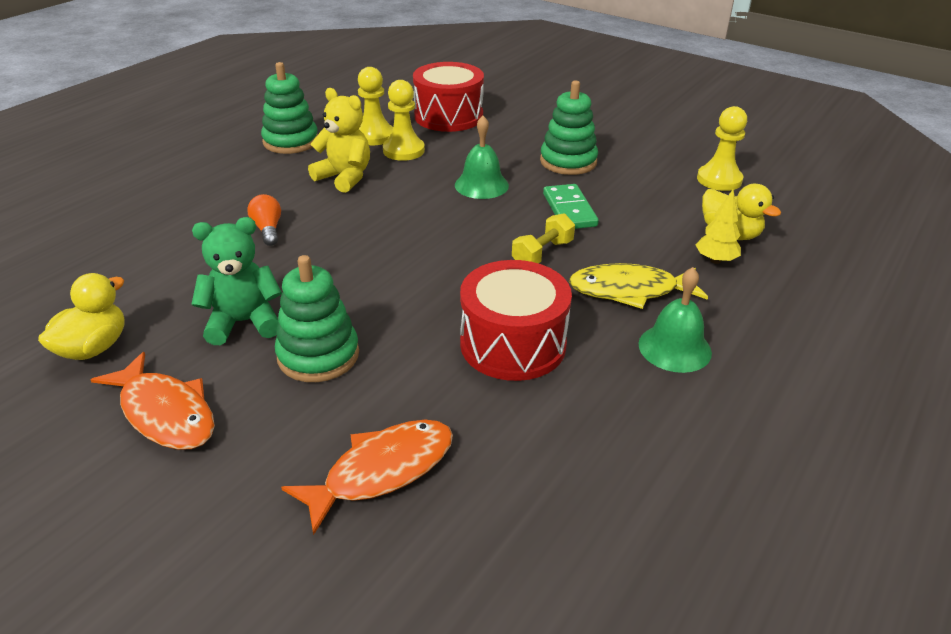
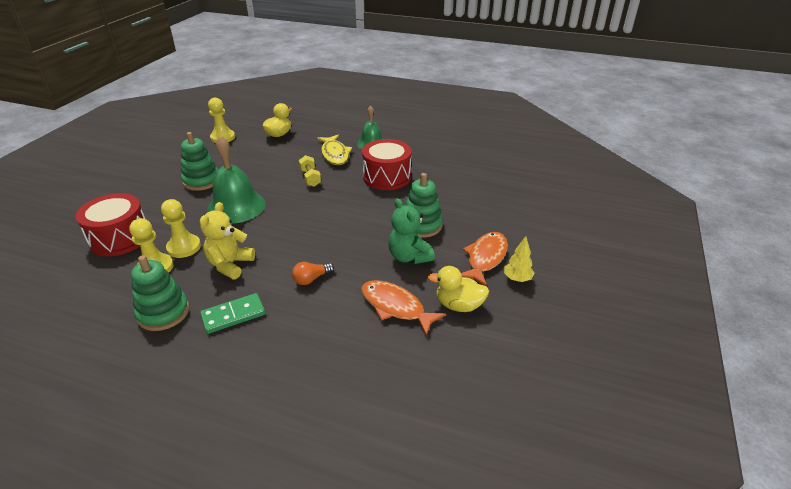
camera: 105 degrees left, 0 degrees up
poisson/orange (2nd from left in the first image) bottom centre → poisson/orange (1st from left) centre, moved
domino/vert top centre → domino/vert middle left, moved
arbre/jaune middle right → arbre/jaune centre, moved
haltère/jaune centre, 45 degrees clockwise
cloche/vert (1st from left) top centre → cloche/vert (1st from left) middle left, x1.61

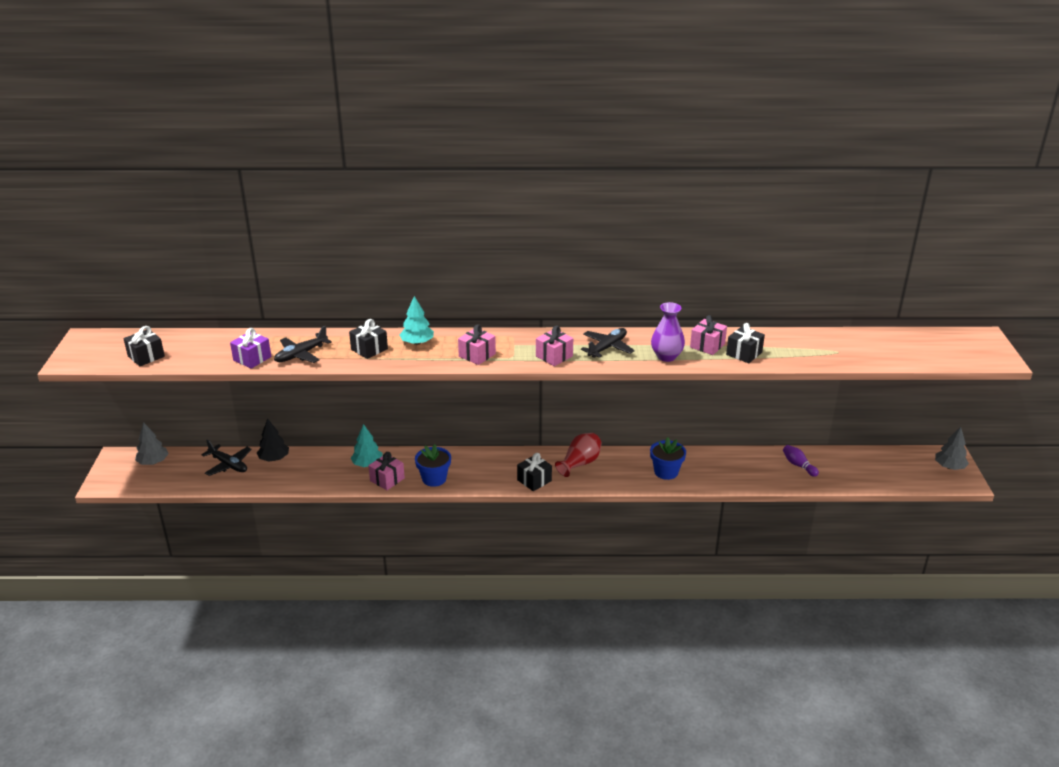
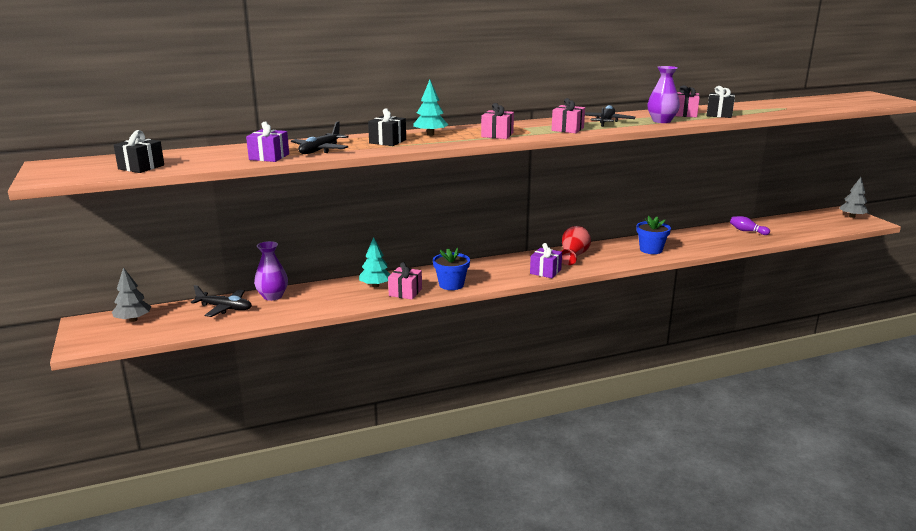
camera: 20 degrees left, 10 degrees down
arbre/noir middle left → vase/violet (1st from left) middle left
cadeau/noir (3rd from left) centre → cadeau/violet (2nd from left) centre

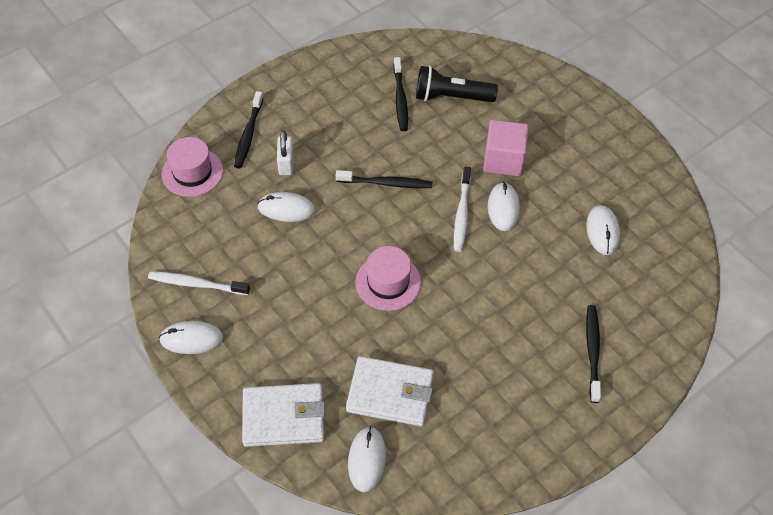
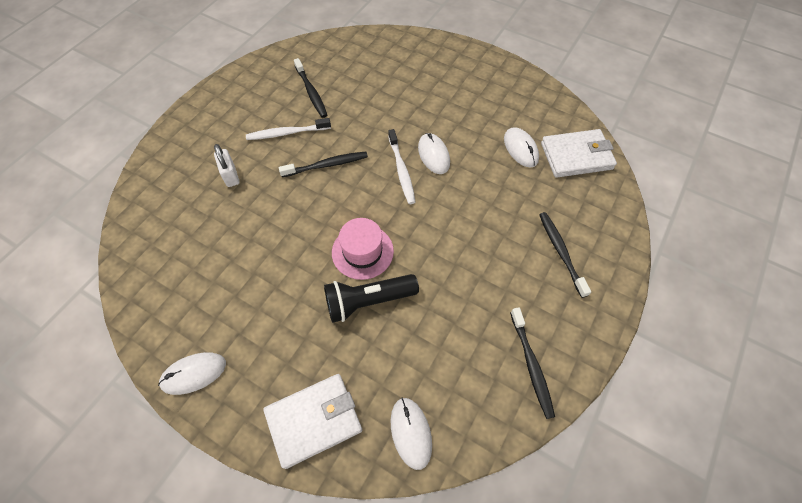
camera: 20 degrees left, 5 degrees up
chapeau/rose (1st from left) top left → -
souris/blanc (2nd from left) centre → -
cube/rose top centre → -
brosse à dents/blanc (1st from left) middle left → brosse à dents/blanc (1st from left) top centre, moved
brosse à dents/noir (1st from left in the first image) top left → brosse à dents/noir (3rd from left) bottom centre, moved
portefeuille/blanc (2nd from left) bottom centre → portefeuille/blanc (2nd from left) top right, moved
lampe de poche/noir top centre → lampe de poche/noir centre, moved

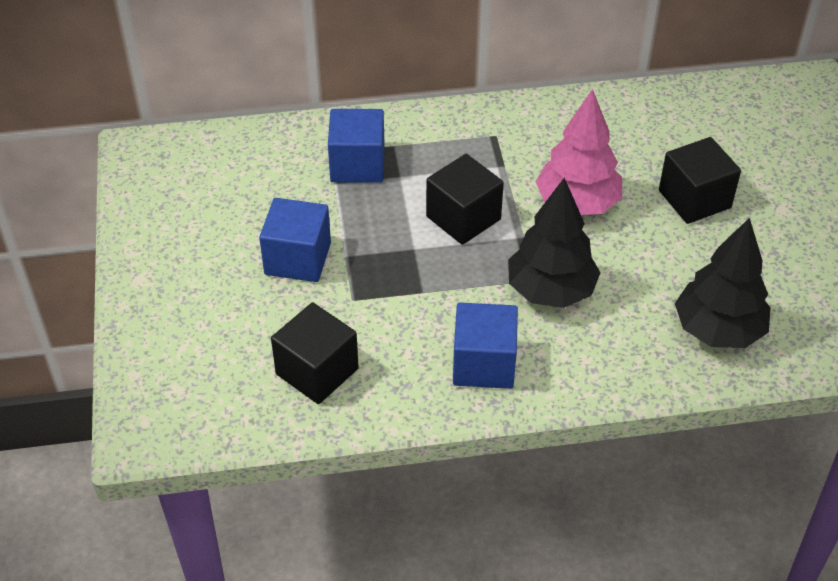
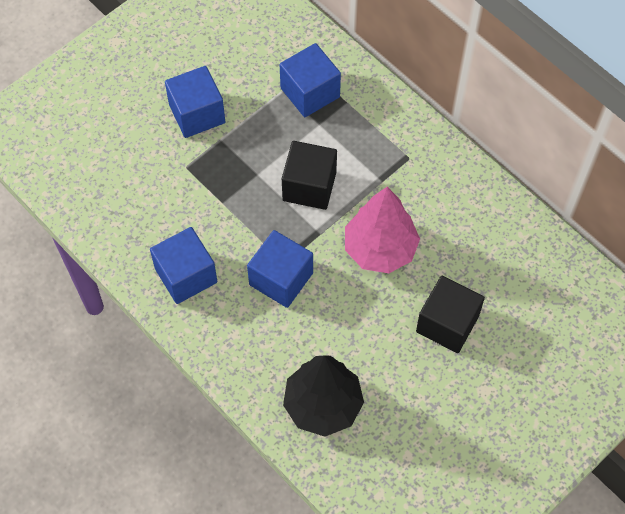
camera: 55 degrees right, 15 degrees up
cube/noir (1st from left) centre → -
arbre/noir (1st from left) centre → cube/bleu (3rd from left) centre

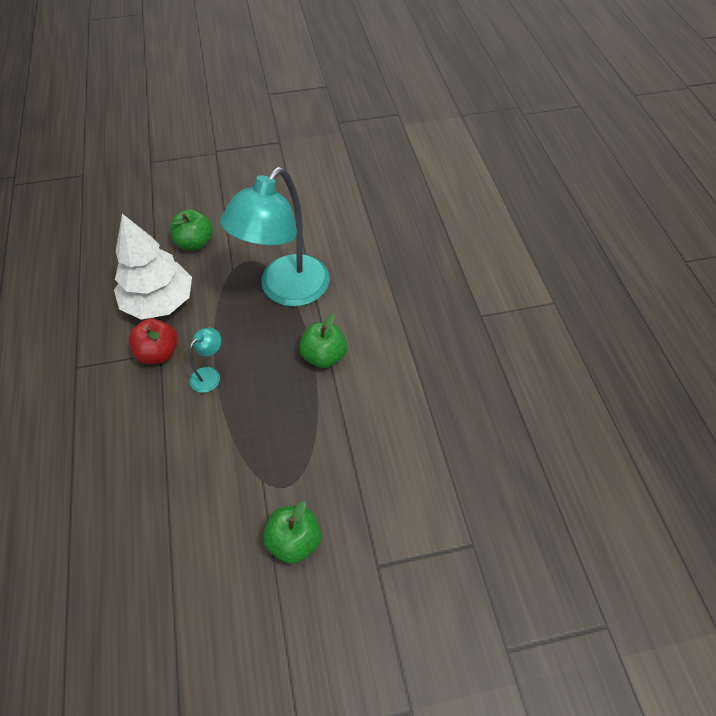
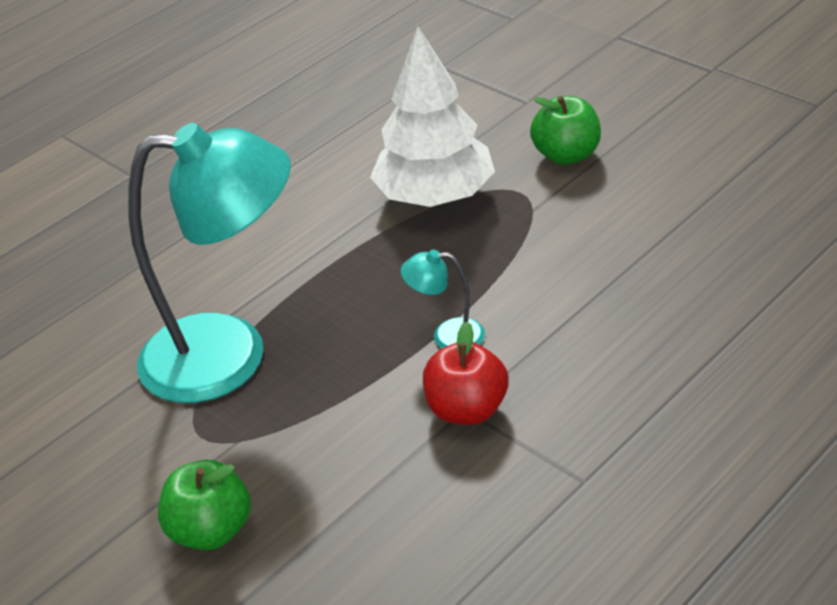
camera: 120 degrees left, 15 degrees down
pomme/vert (3rd from left) centre → -
arbre/blanc middle left → arbre/blanc top centre, moved

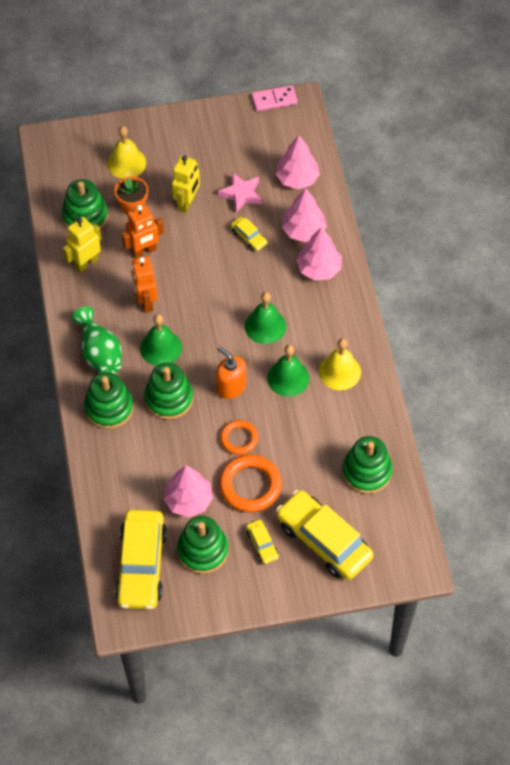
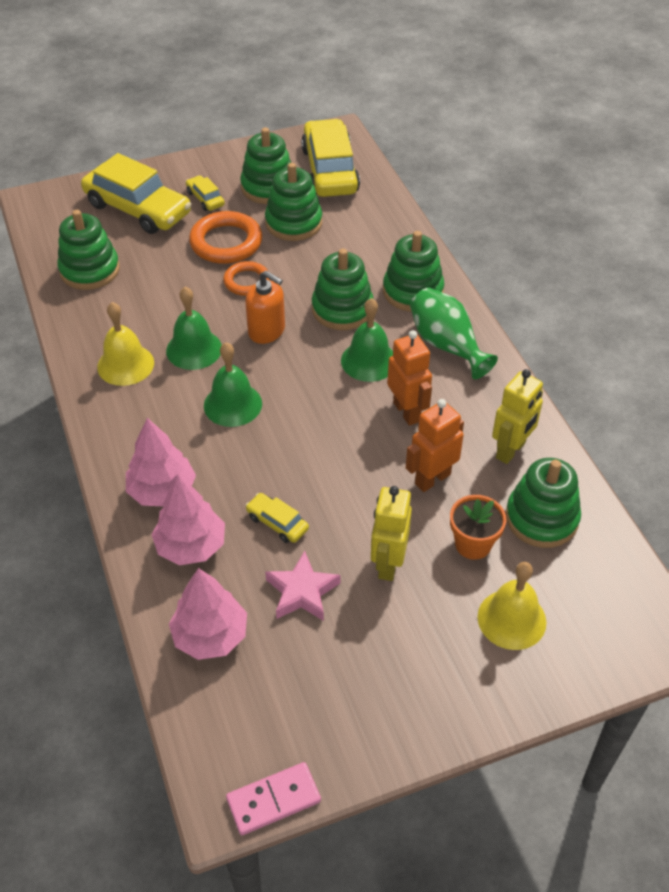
camera: 170 degrees right, 10 degrees down
arbre/rose (1st from left) centre → jouet à empiler/vert (3rd from left) top centre

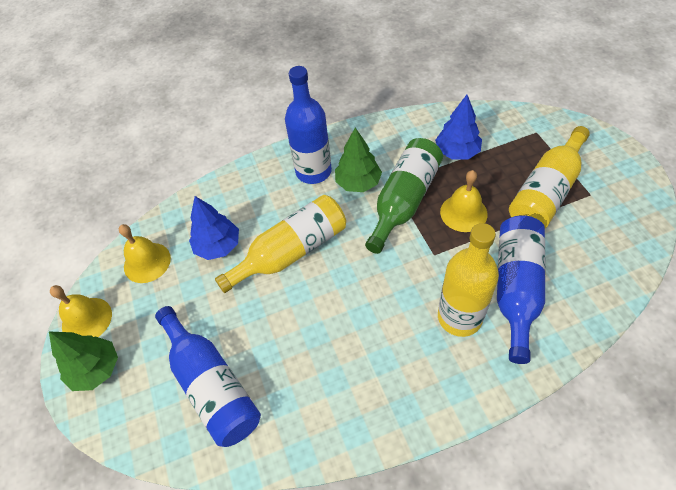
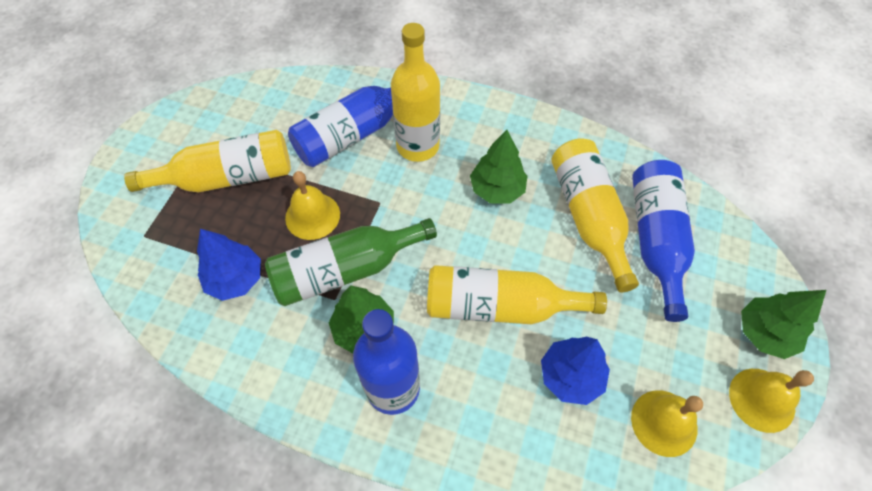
camera: 145 degrees left, 5 degrees up
- → arbre/vert (2nd from left) centre
- → bouteille/jaune (4th from left) middle right

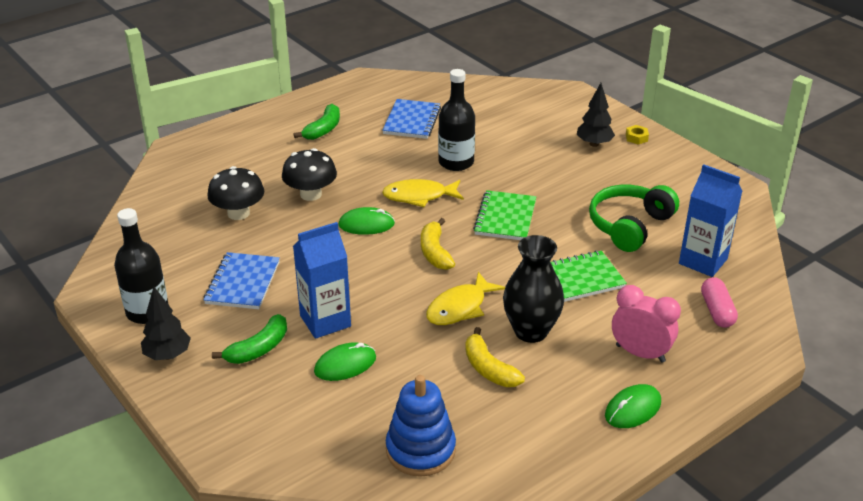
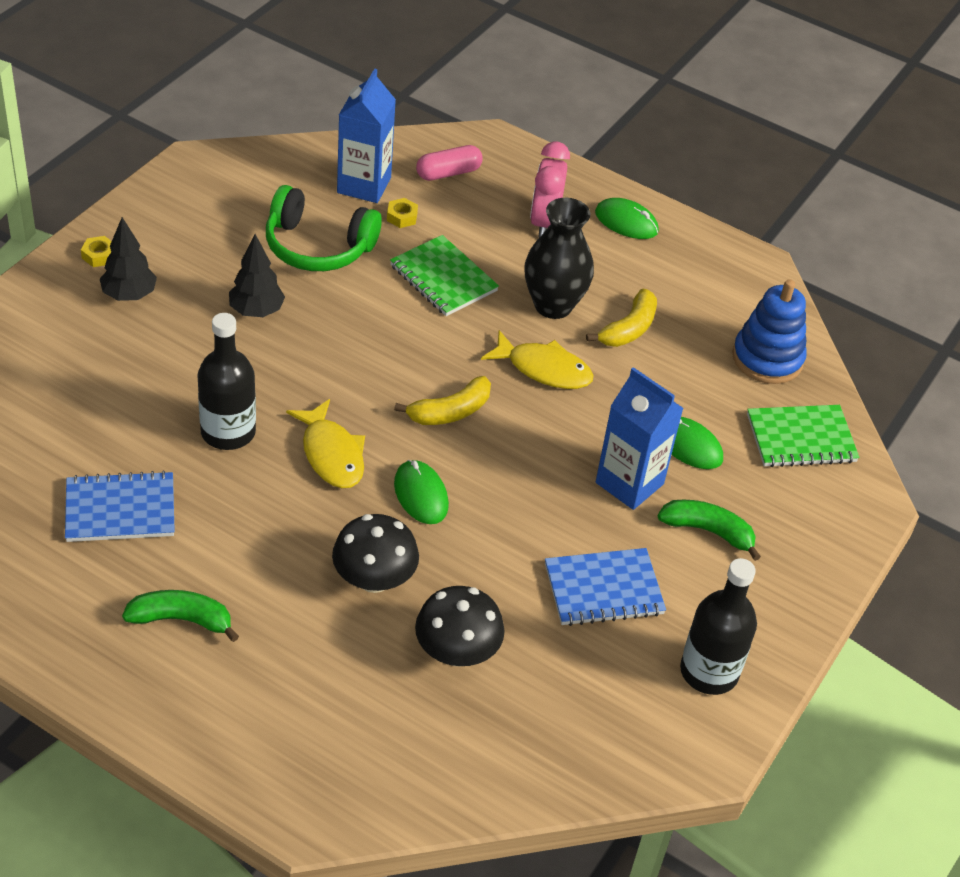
camera: 115 degrees left, 10 degrees up
- → écrou/jaune (2nd from left) top centre
arbre/noir (1st from left in the first image) middle left → arbre/noir (2nd from left) top left, moved
carnet/vert (1st from left in the first image) centre → carnet/vert (2nd from left) middle right, moved

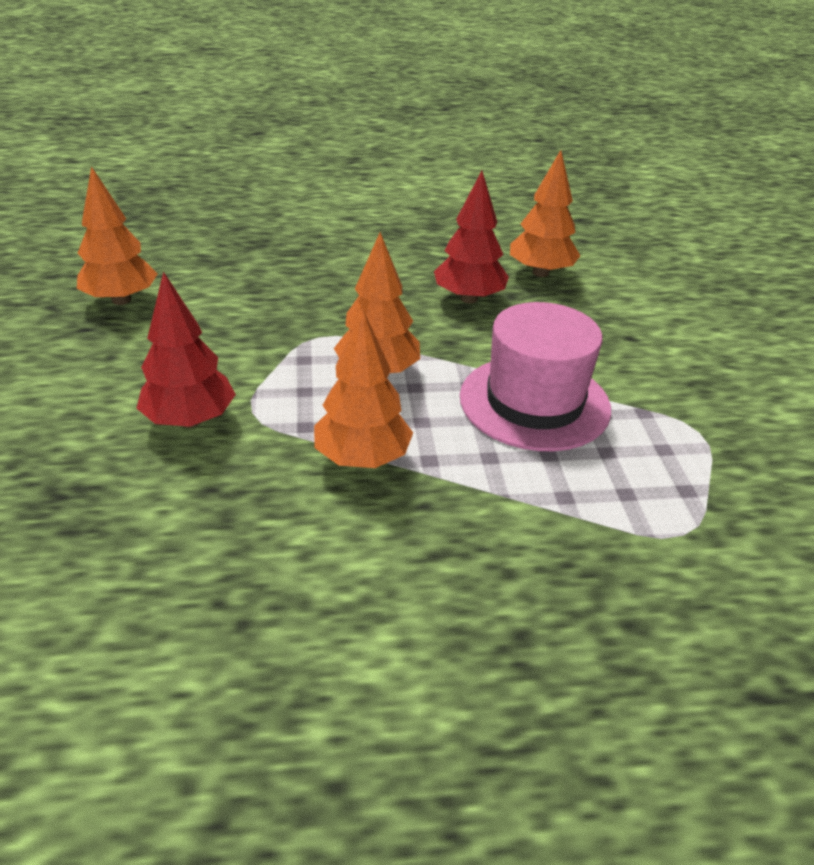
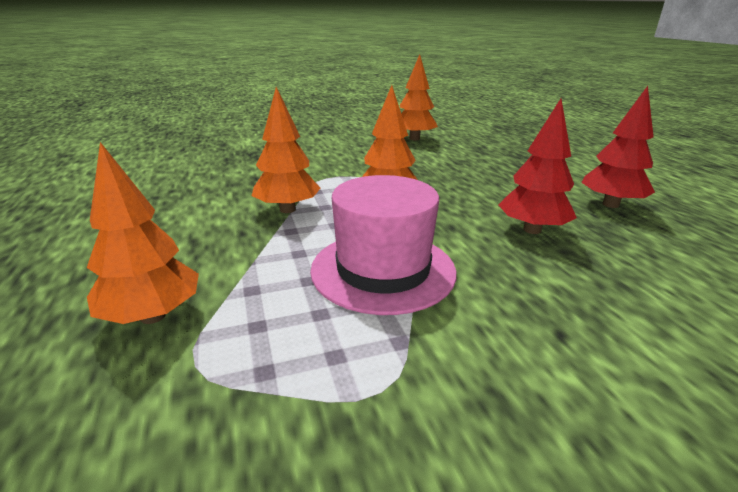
camera: 80 degrees right, 10 degrees down
arbre/rouge (1st from left in the first image) middle left → arbre/rouge (2nd from left) top right, moved
arbre/orange (4th from left in the first image) top right → arbre/orange (1st from left) middle left, moved

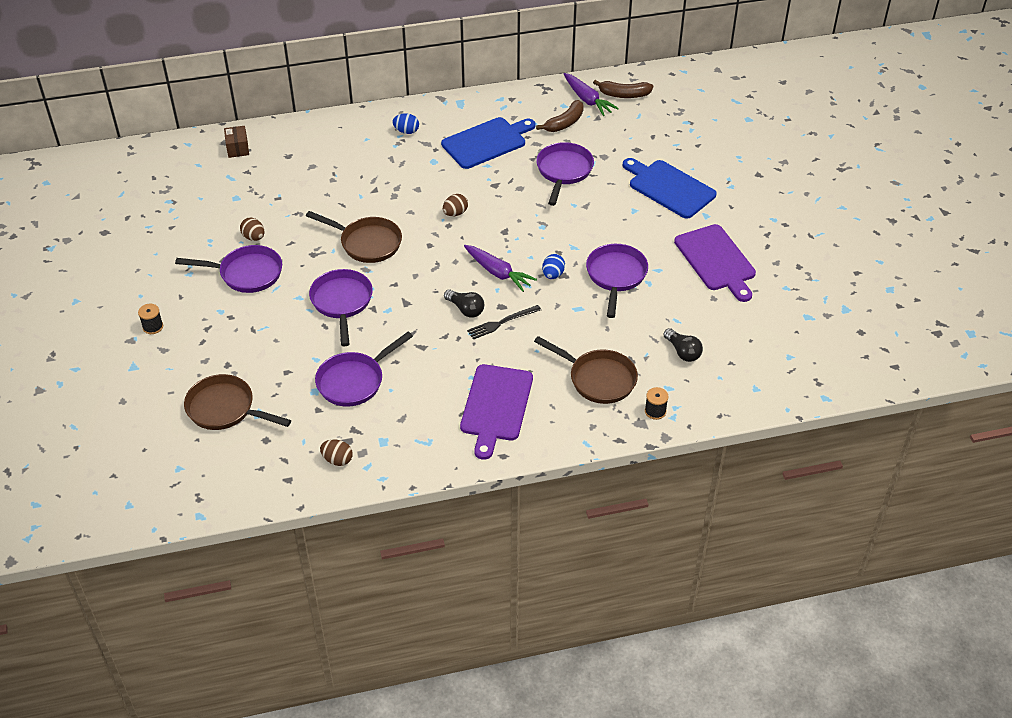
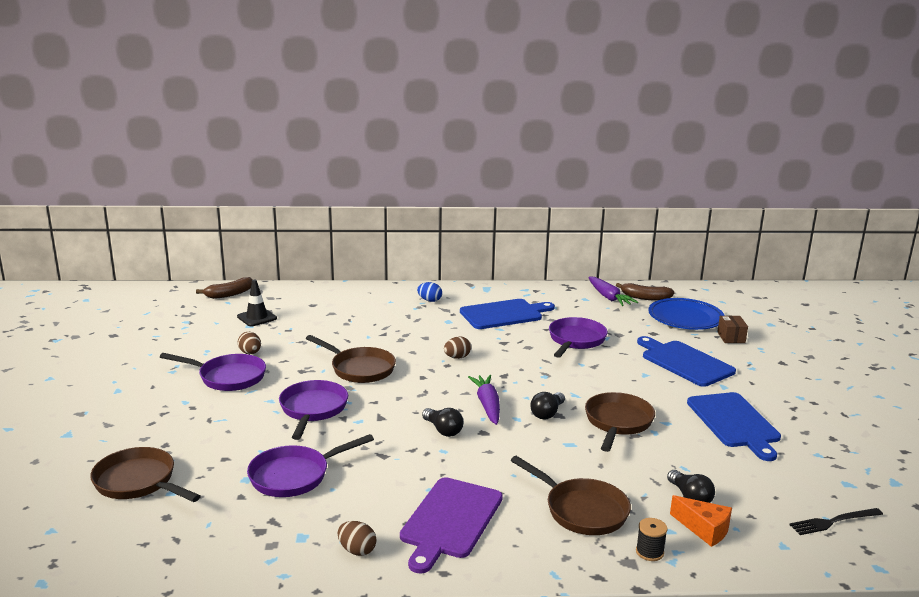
camera: 10 degrees right, 25 degrees down
bobine/noir (1st from left) middle left → -
- → cône de chantier/noir middle left
- → assiette/bleu middle right
- → fromage/orange bottom right
boîte/marron top left → boîte/marron middle right, moved
œuf/marron (2nd from left) middle left → œuf/marron (2nd from left) bottom centre, moved
fourchette/noir centre → fourchette/noir bottom right, moved
banane/marron (1st from left) top centre → banane/marron (1st from left) middle left, moved
œuf/bleu (2nd from left) centre → ampoule/noir (2nd from left) bottom centre
poêle/violet (5th from left) centre → poêle/marron (4th from left) bottom right
planche à découper/violet (2nd from left) middle right → planche à découper/bleu (3rd from left) bottom right
carotte/violet (1st from left) centre → carotte/violet (1st from left) bottom centre, 150 degrees counterclockwise

